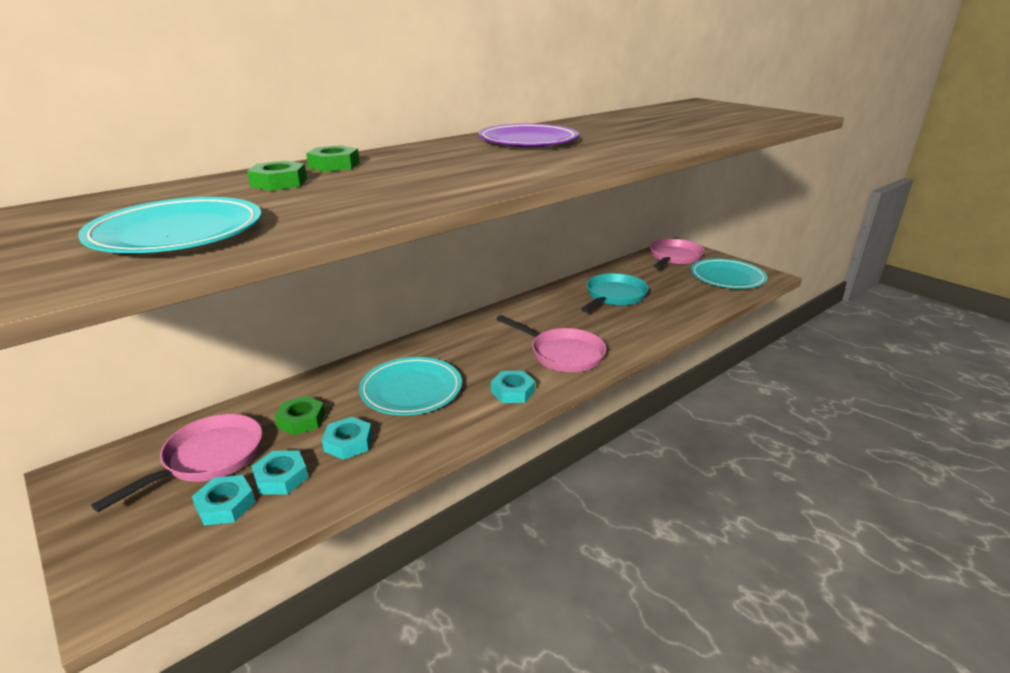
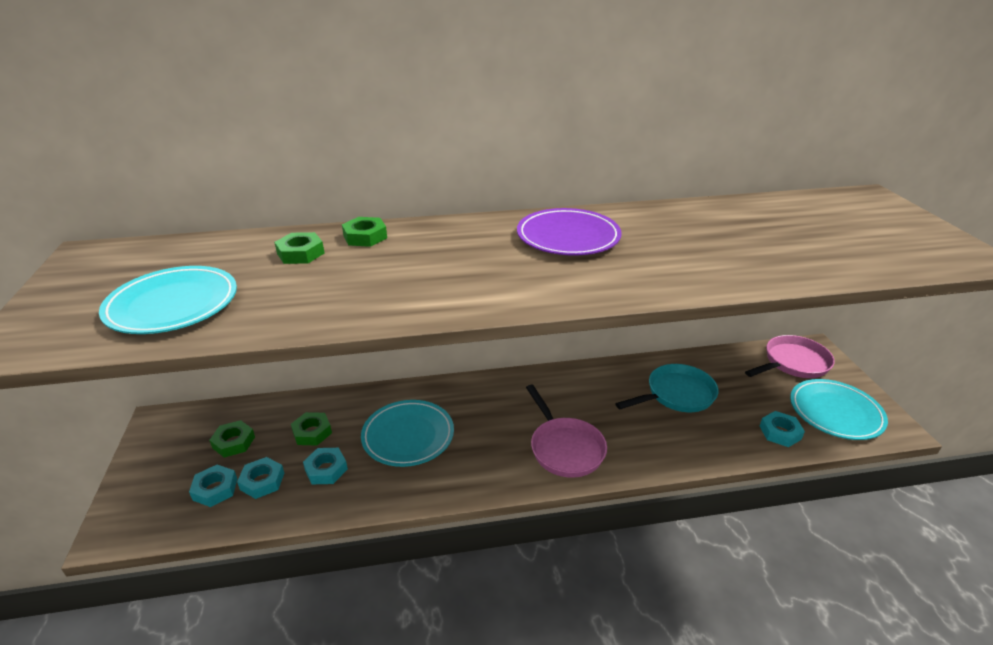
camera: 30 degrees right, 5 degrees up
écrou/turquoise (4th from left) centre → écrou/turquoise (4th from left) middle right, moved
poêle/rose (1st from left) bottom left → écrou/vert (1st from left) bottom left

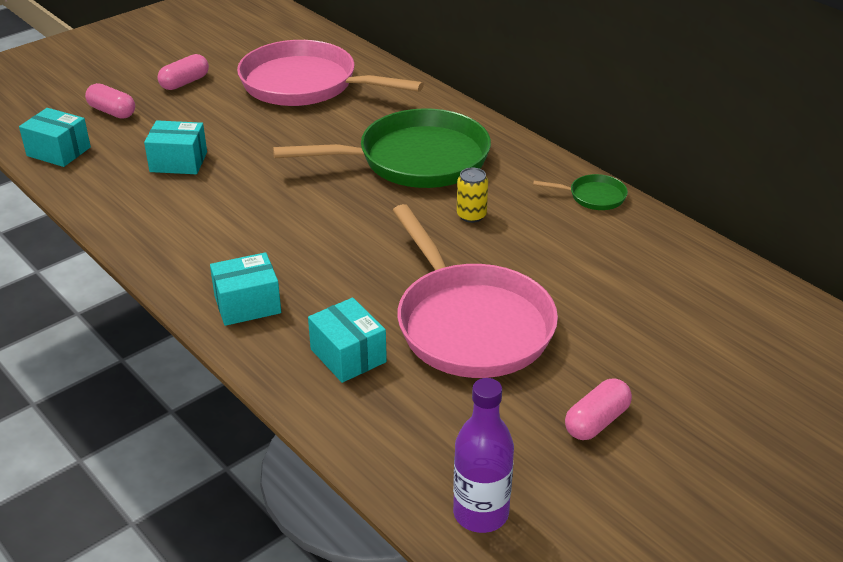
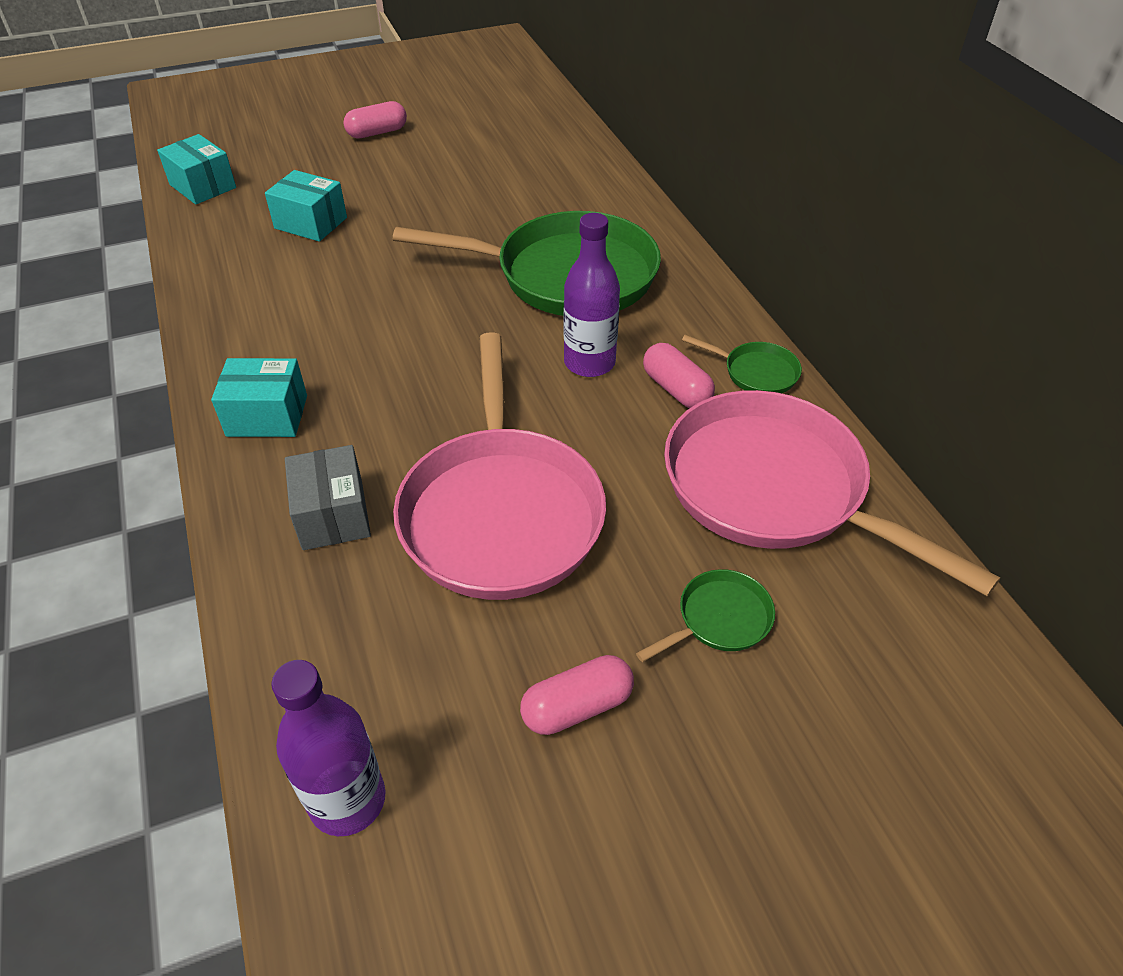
camera: 20 degrees right, 10 degrees up
- → poêle/vert (2nd from left) centre
gélule/rose (1st from left in the first image) top left → gélule/rose (3rd from left) centre, moved
poêle/rose (1st from left in the first image) top centre → poêle/rose (2nd from left) middle right, moved
canette/jaune centre → bouteille/violet (2nd from left) top centre
boîte/turquoise (4th from left) centre → boîte/gris middle left

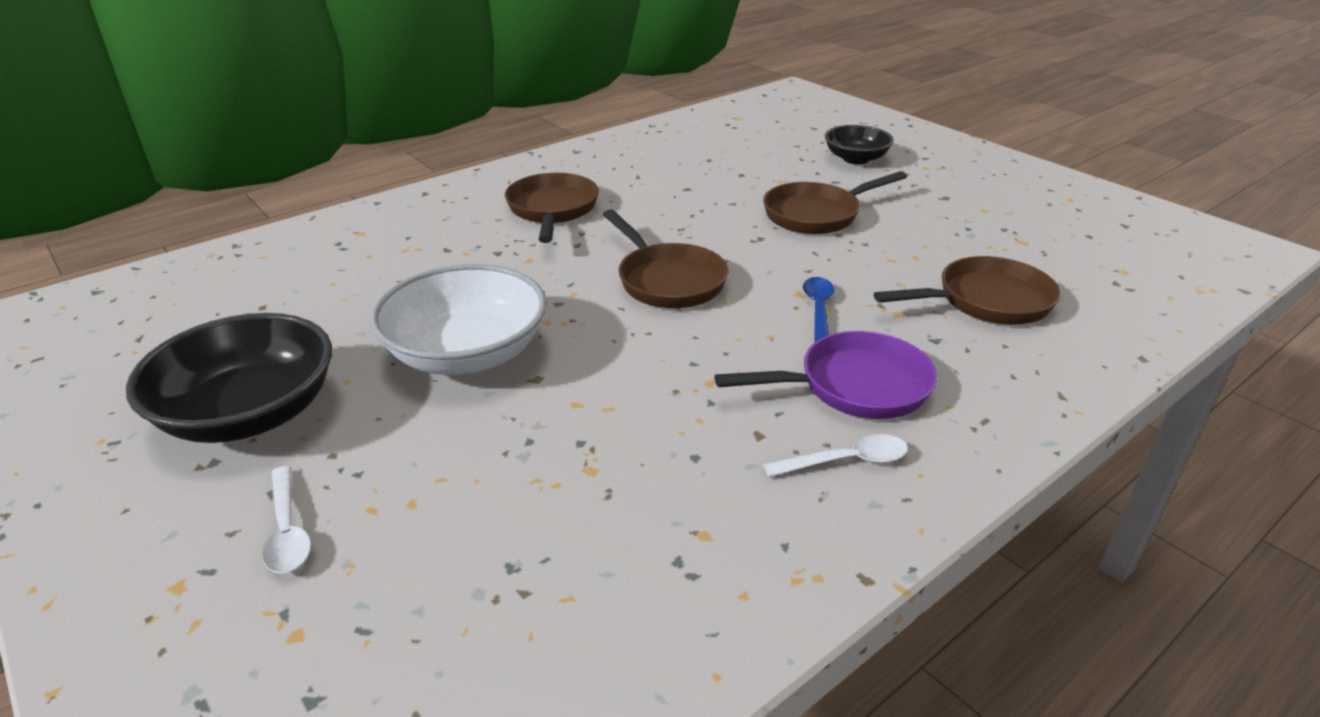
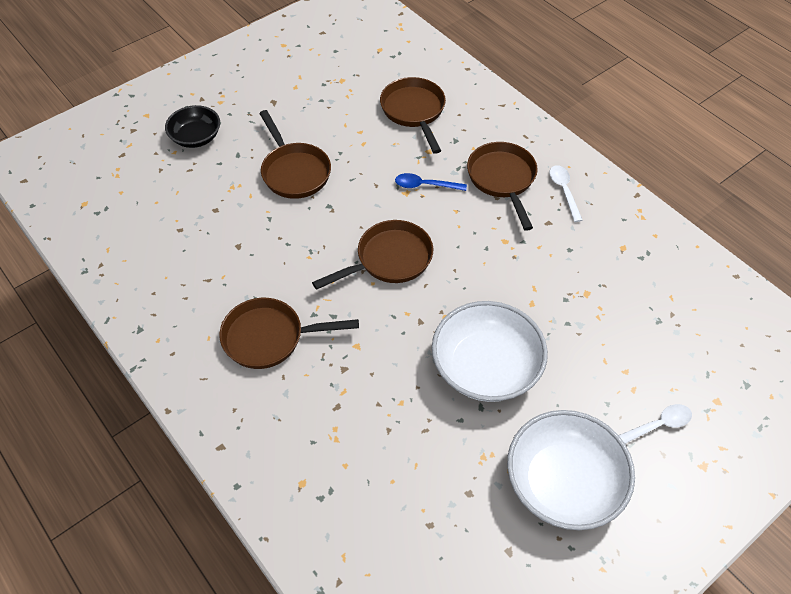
camera: 90 degrees left, 20 degrees up
bol/noir (1st from left) middle left → bol/blanc (2nd from left) bottom right
poêle/violet centre → poêle/marron (5th from left) top centre

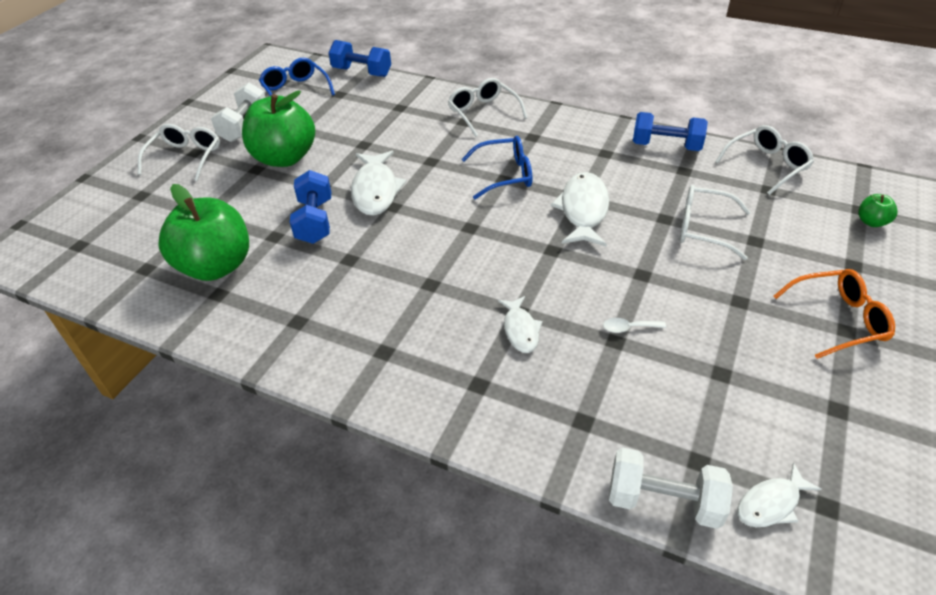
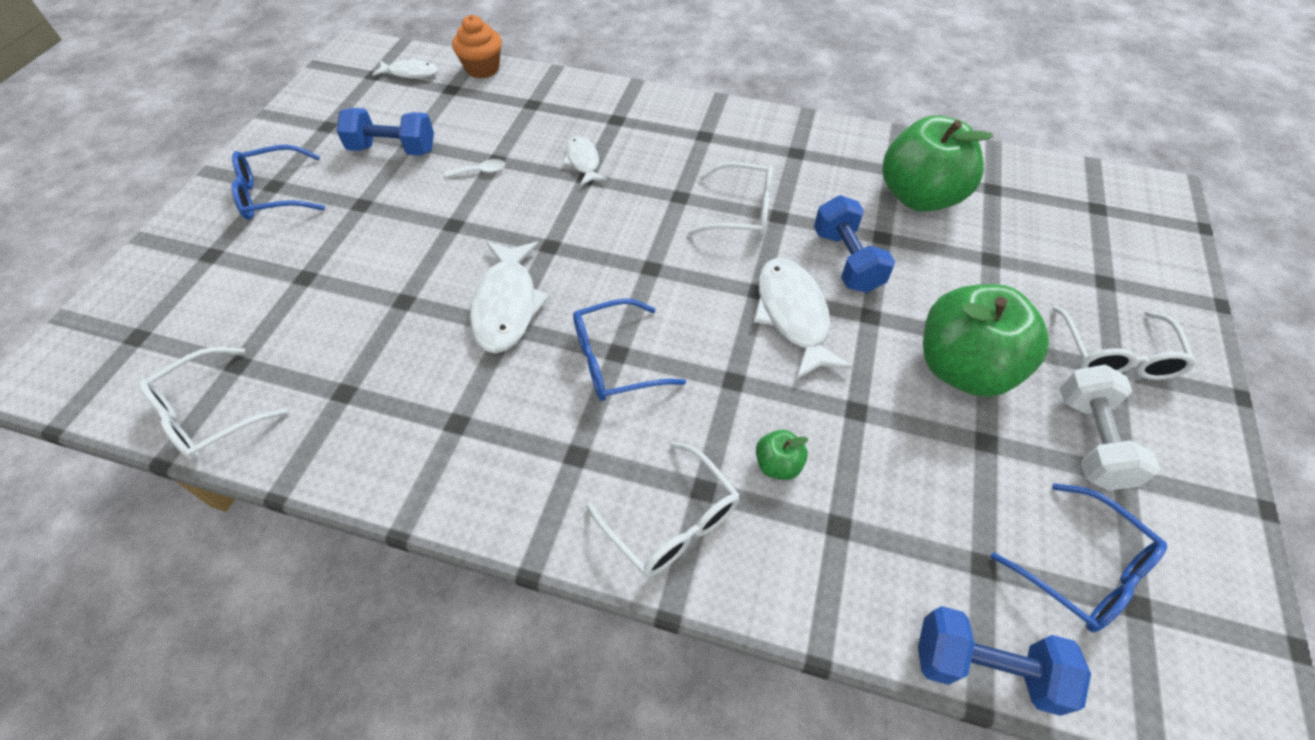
camera: 170 degrees right, 10 degrees up
haltère/bleu (3rd from left in the first image) top right → haltère/bleu (1st from left) top left, moved
lunettes/blanc (3rd from left) middle right → lunettes/blanc (3rd from left) top centre, moved
pomme/vert (3rd from left in the first image) middle right → pomme/vert (1st from left) centre, moved
haltère/blanc (2nd from left) bottom right → muffin/orange top centre
lunettes/orange middle right → lunettes/bleu (1st from left) top left
poisson/blanc (4th from left in the first image) bottom right → poisson/blanc (1st from left) top left, 45 degrees clockwise

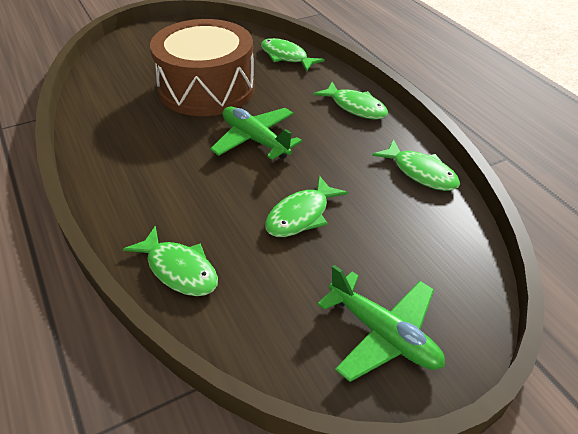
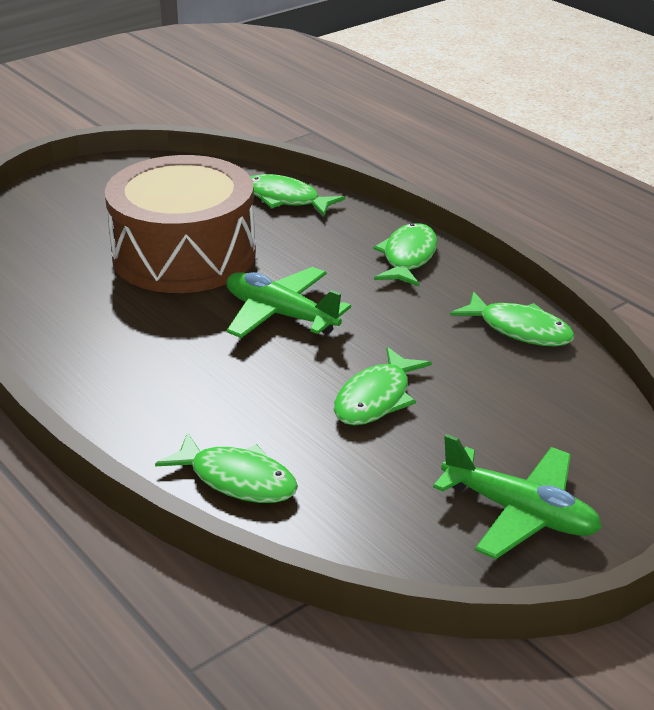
camera: 10 degrees left, 10 degrees down
poisson/vert (4th from left) top centre → poisson/vert (4th from left) centre, 105 degrees counterclockwise

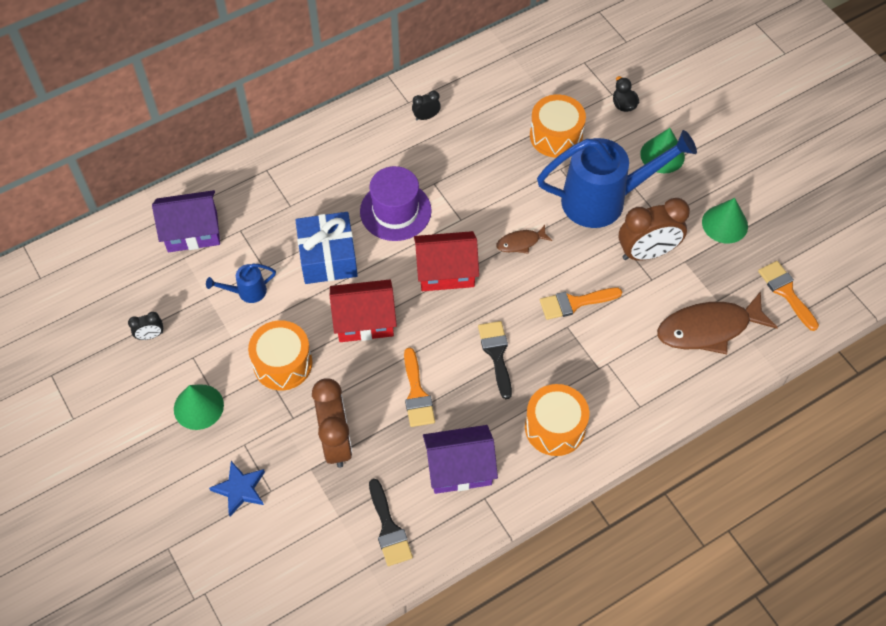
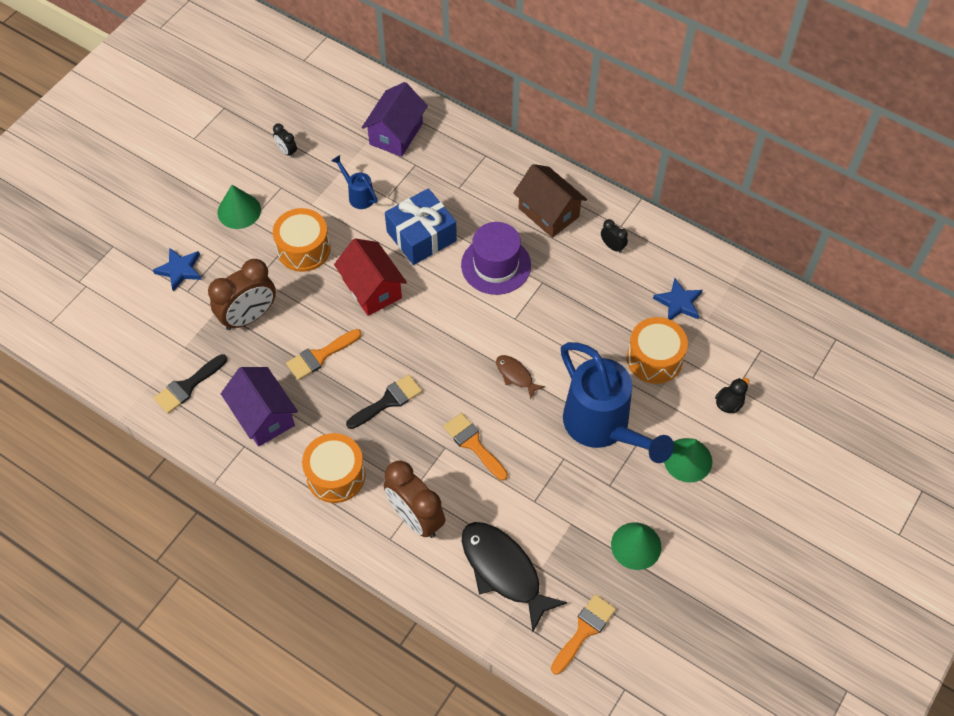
camera: 65 degrees right, 0 degrees up
maison/rouge (2nd from left) centre → -
- → maison/marron top centre
- → étoile/bleu (2nd from left) middle right
réveil/marron (2nd from left) middle right → réveil/marron (2nd from left) bottom centre, moved
poisson/marron (2nd from left) middle right → poisson/noir bottom centre
maison/violet (1st from left in the first image) middle left → maison/violet (2nd from left) top centre, 60 degrees clockwise

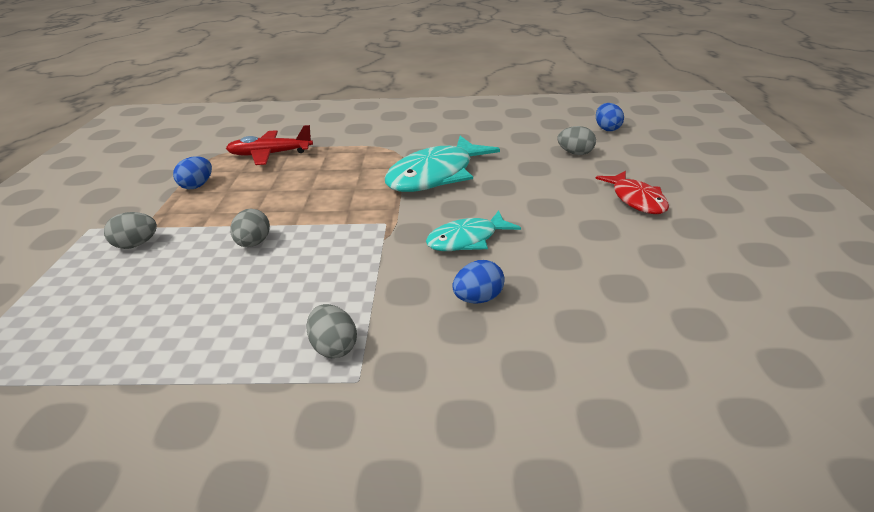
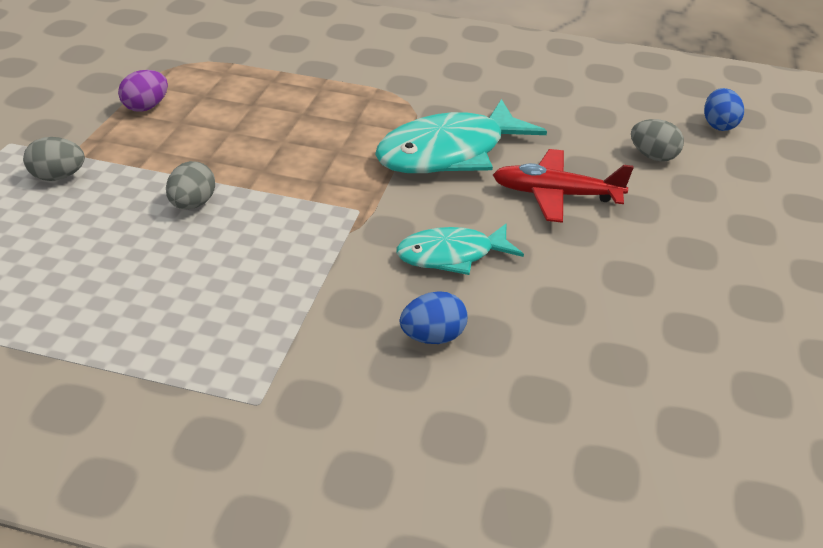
camera: 10 degrees right, 5 degrees up
œuf/gris (3rd from left) centre → -
poisson/rouge middle right → -
avion/rouge top left → avion/rouge middle right, moved
œuf/bleu (1st from left) middle left → œuf/violet top left

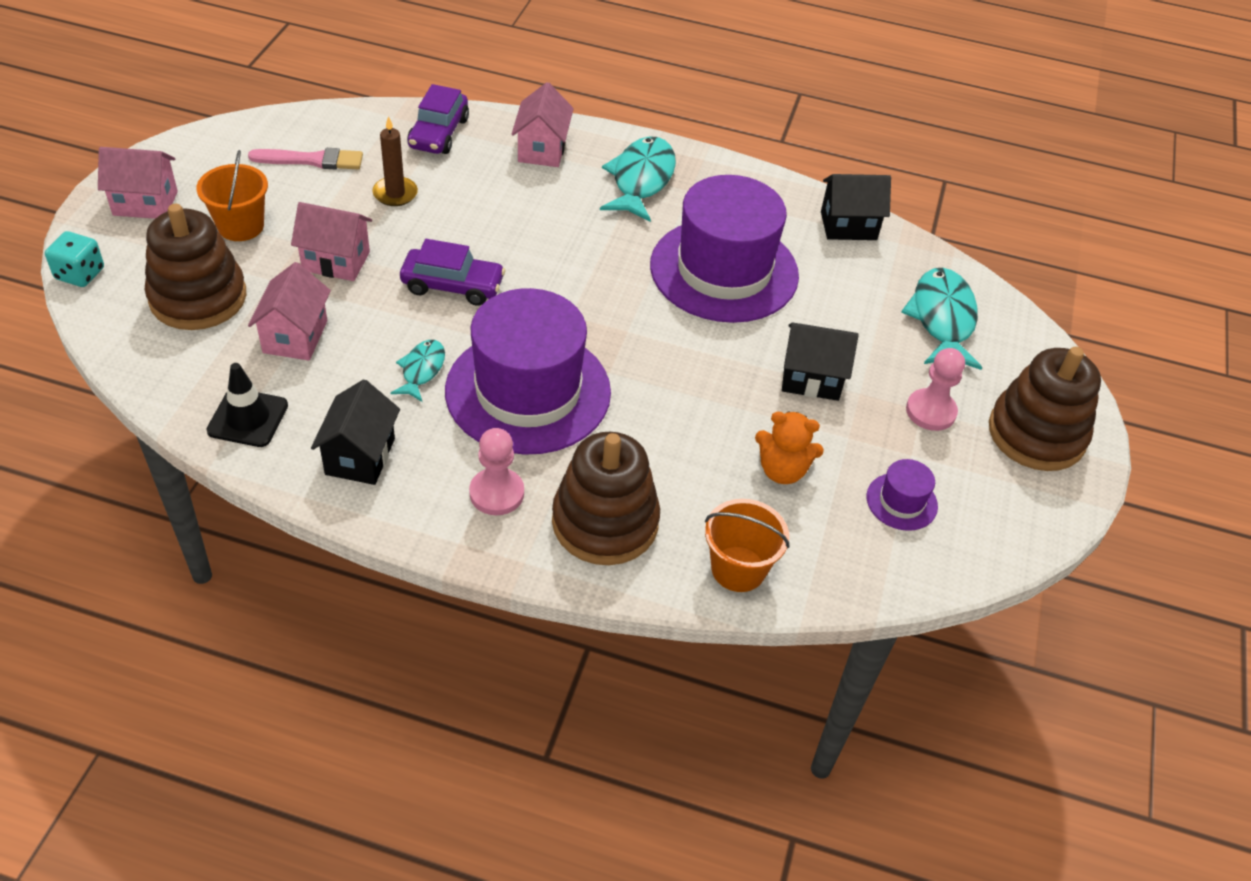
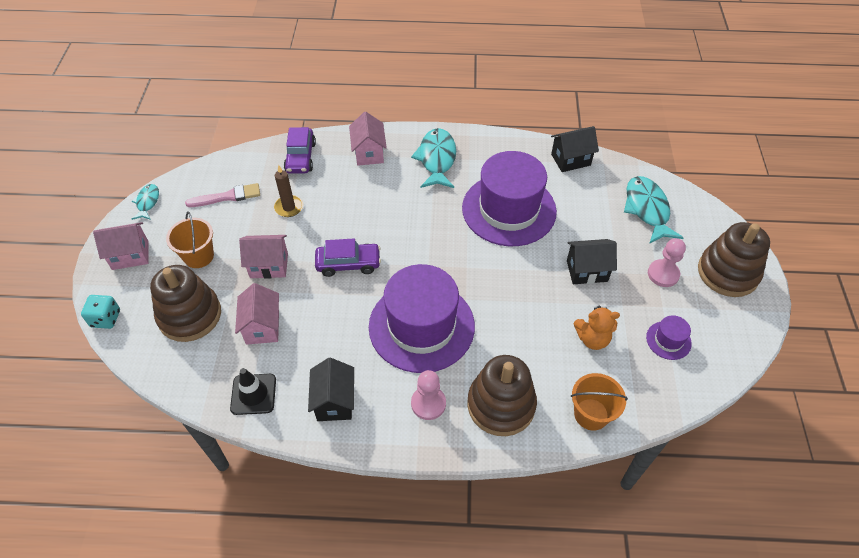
camera: 10 degrees left, 5 degrees up
poisson/turquoise (1st from left) centre → poisson/turquoise (1st from left) middle left, moved

